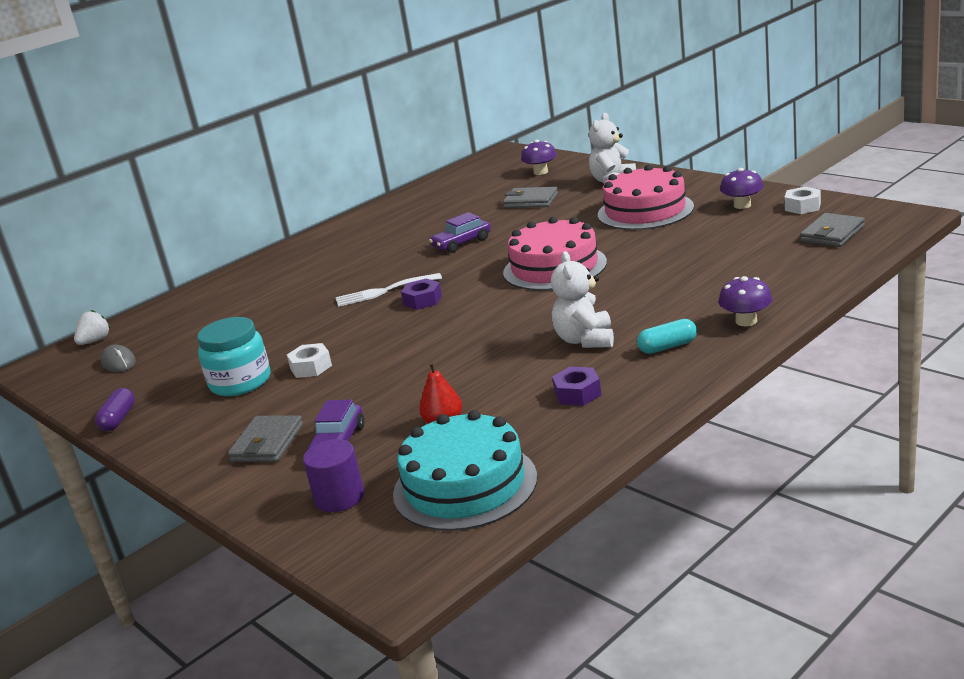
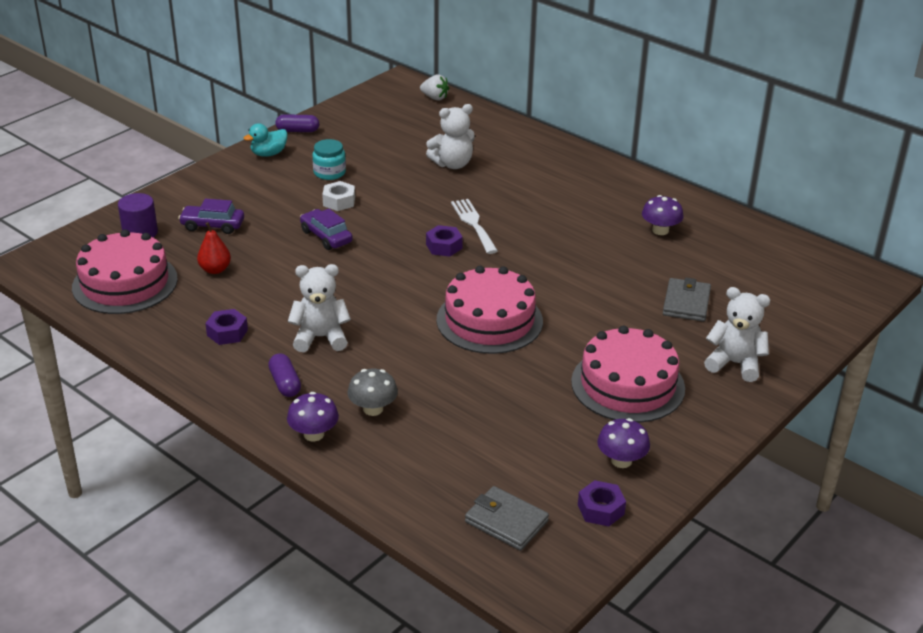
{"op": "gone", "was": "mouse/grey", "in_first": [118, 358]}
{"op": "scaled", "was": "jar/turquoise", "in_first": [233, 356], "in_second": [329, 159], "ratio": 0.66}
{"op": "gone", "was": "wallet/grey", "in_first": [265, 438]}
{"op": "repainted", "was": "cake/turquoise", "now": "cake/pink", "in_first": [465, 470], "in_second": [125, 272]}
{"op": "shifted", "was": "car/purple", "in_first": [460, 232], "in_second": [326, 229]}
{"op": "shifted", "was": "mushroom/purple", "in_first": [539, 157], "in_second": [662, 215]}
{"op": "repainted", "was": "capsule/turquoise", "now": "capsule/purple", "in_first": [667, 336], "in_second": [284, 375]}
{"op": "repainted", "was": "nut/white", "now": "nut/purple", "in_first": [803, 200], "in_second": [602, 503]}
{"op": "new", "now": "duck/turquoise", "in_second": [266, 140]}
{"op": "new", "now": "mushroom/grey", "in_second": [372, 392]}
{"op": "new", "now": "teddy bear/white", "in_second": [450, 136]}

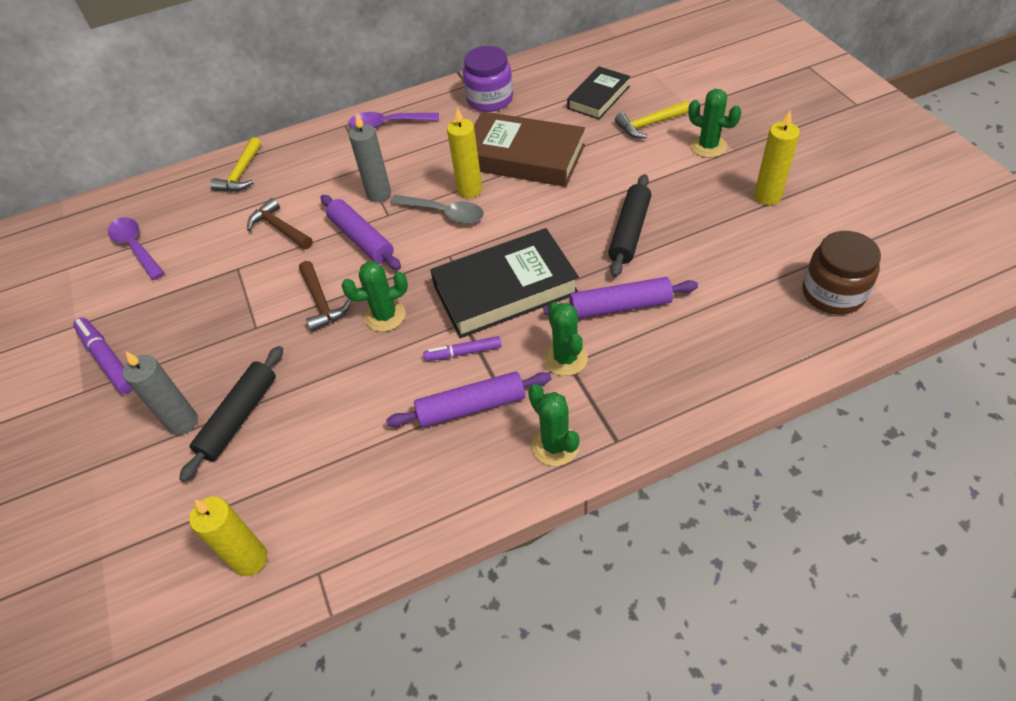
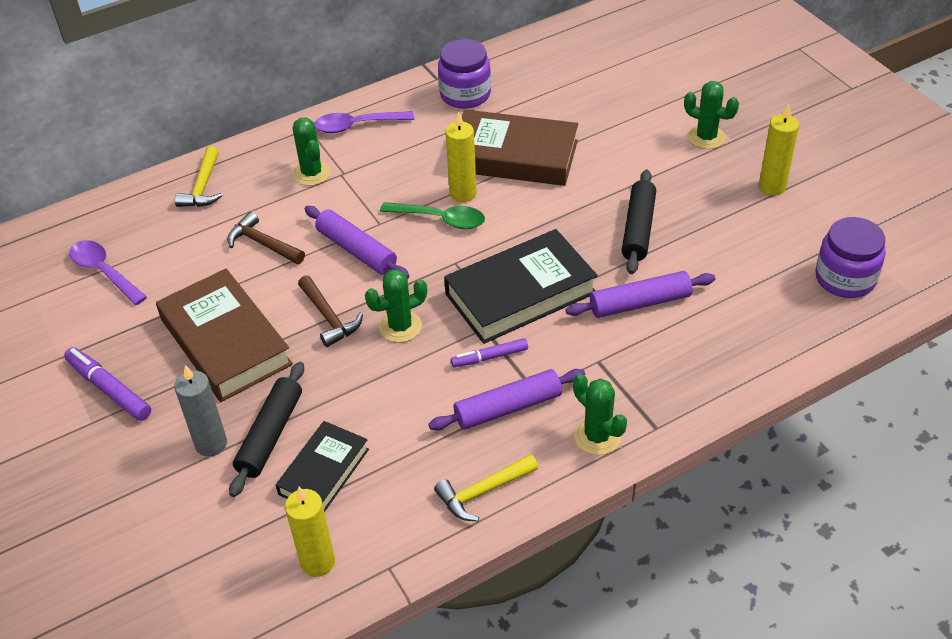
{"op": "gone", "was": "candle/grey", "in_first": [370, 157]}
{"op": "repainted", "was": "spoon/grey", "now": "spoon/green", "in_first": [437, 209], "in_second": [432, 215]}
{"op": "shifted", "was": "cactus/green", "in_first": [566, 339], "in_second": [311, 151]}
{"op": "shifted", "was": "book/black", "in_first": [599, 93], "in_second": [322, 466]}
{"op": "shifted", "was": "hammer/yellow", "in_first": [652, 119], "in_second": [486, 487]}
{"op": "repainted", "was": "jar/brown", "now": "jar/purple", "in_first": [842, 273], "in_second": [850, 257]}
{"op": "new", "now": "book/brown", "in_second": [224, 335]}

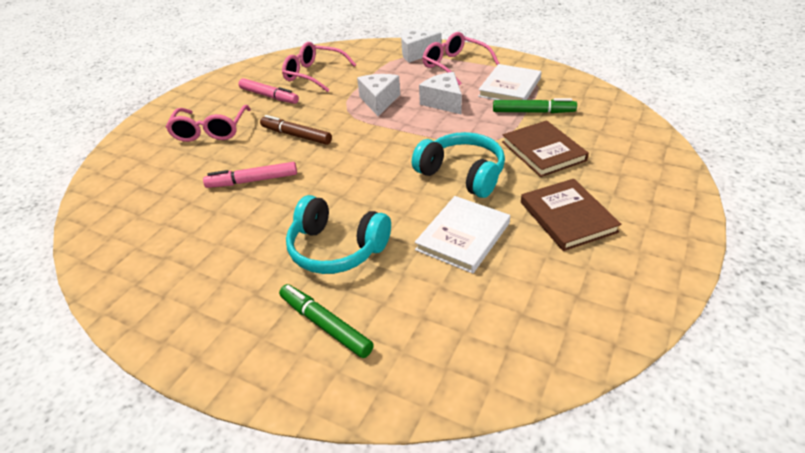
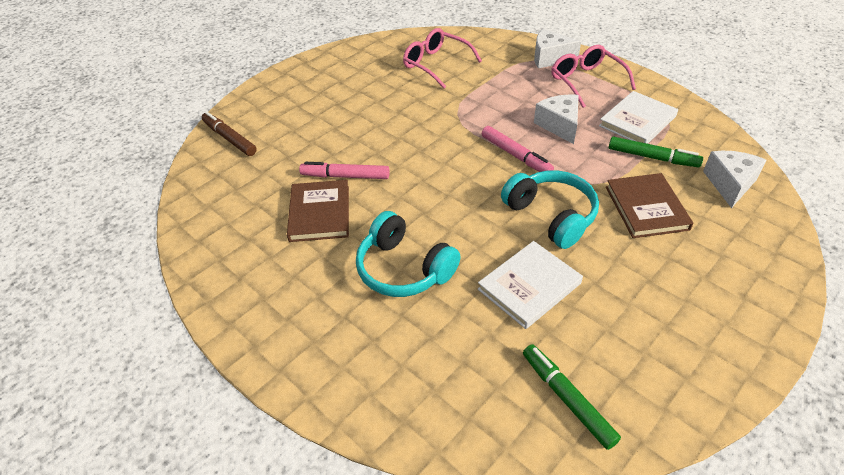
{"op": "gone", "was": "glasses/pink", "in_first": [208, 123]}
{"op": "shifted", "was": "marker/pink", "in_first": [269, 91], "in_second": [518, 149]}
{"op": "shifted", "was": "marker/brown", "in_first": [296, 130], "in_second": [229, 134]}
{"op": "shifted", "was": "marker/green", "in_first": [326, 321], "in_second": [572, 397]}
{"op": "shifted", "was": "cheese/white", "in_first": [378, 95], "in_second": [734, 179]}
{"op": "shifted", "was": "book/brown", "in_first": [571, 215], "in_second": [318, 211]}

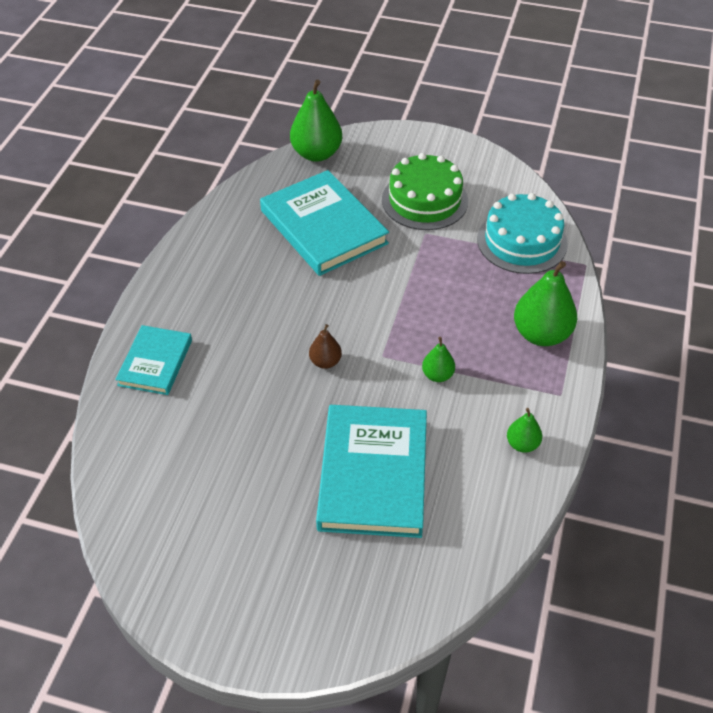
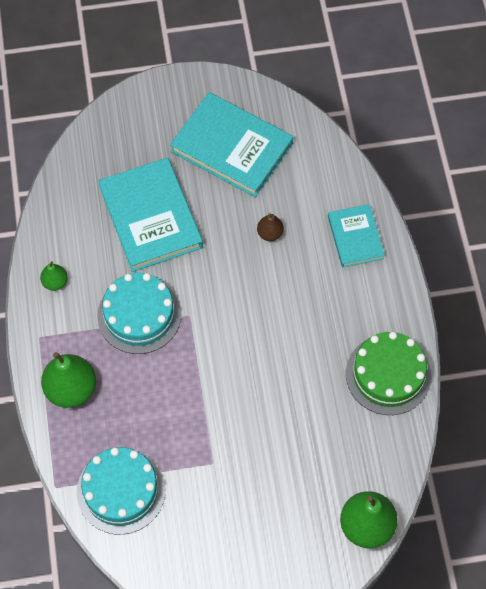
{"op": "shifted", "was": "book/turquoise", "in_first": [324, 223], "in_second": [231, 144]}
{"op": "shifted", "was": "pear/brown", "in_first": [325, 346], "in_second": [270, 227]}
{"op": "shifted", "was": "cake/green", "in_first": [425, 191], "in_second": [388, 373]}
{"op": "swapped", "was": "pear/green", "now": "cake/turquoise", "in_first": [438, 359], "in_second": [139, 313]}

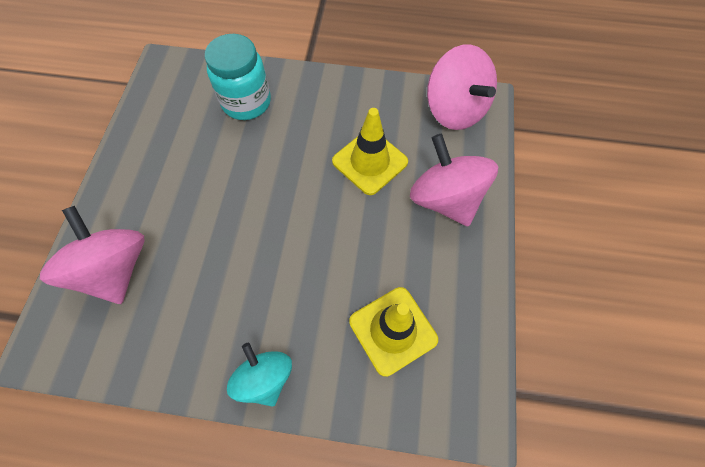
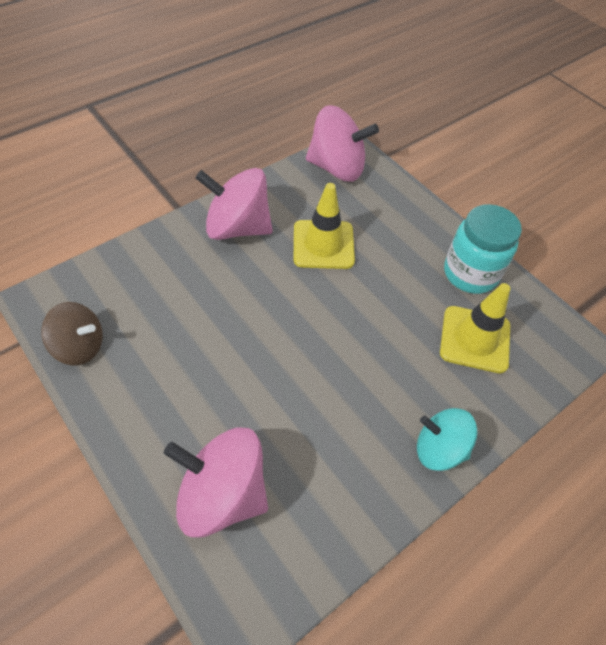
{"op": "shifted", "was": "jar/turquoise", "in_first": [238, 77], "in_second": [483, 249]}
{"op": "shifted", "was": "spinning top/pink", "in_first": [454, 180], "in_second": [234, 204]}
{"op": "new", "now": "spinning top/brown", "in_second": [72, 333]}

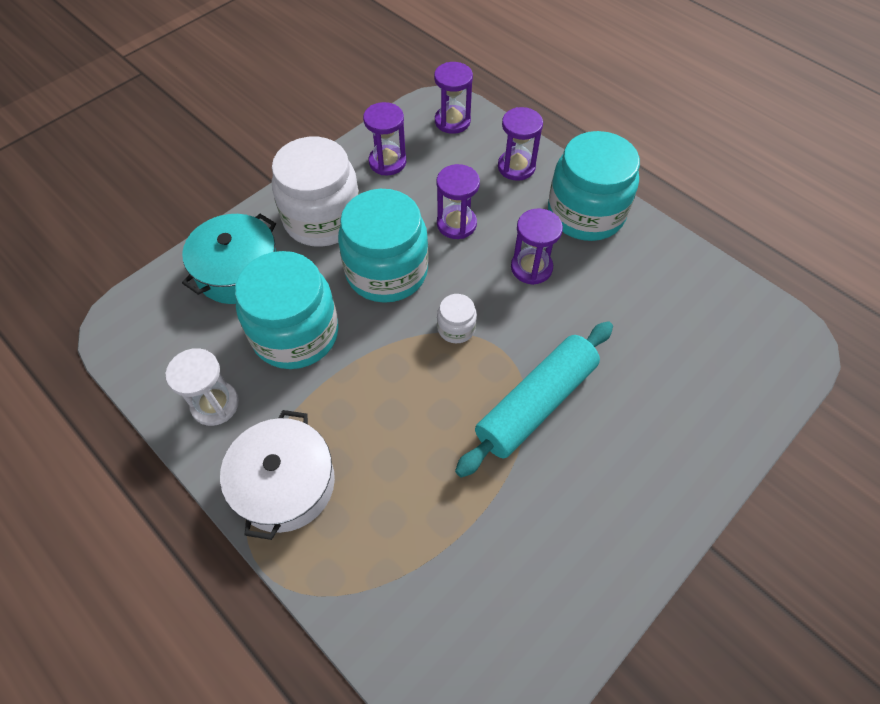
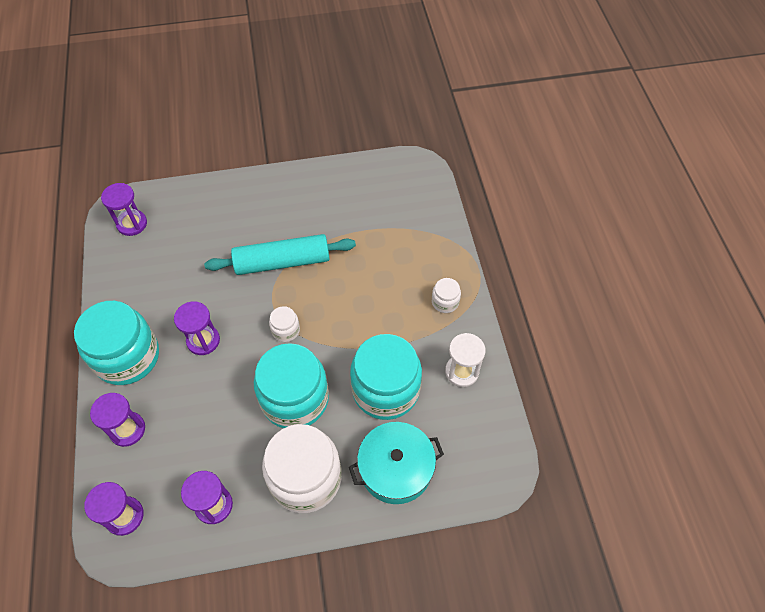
{"op": "swapped", "was": "pot/white", "now": "jar/white", "in_first": [277, 475], "in_second": [446, 295]}
{"op": "shifted", "was": "hourglass/purple", "in_first": [458, 201], "in_second": [124, 209]}

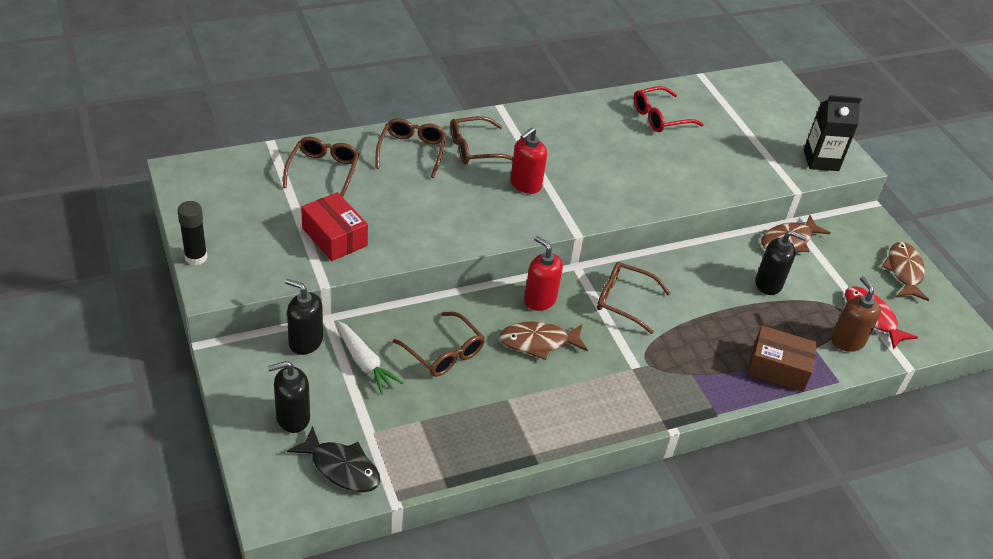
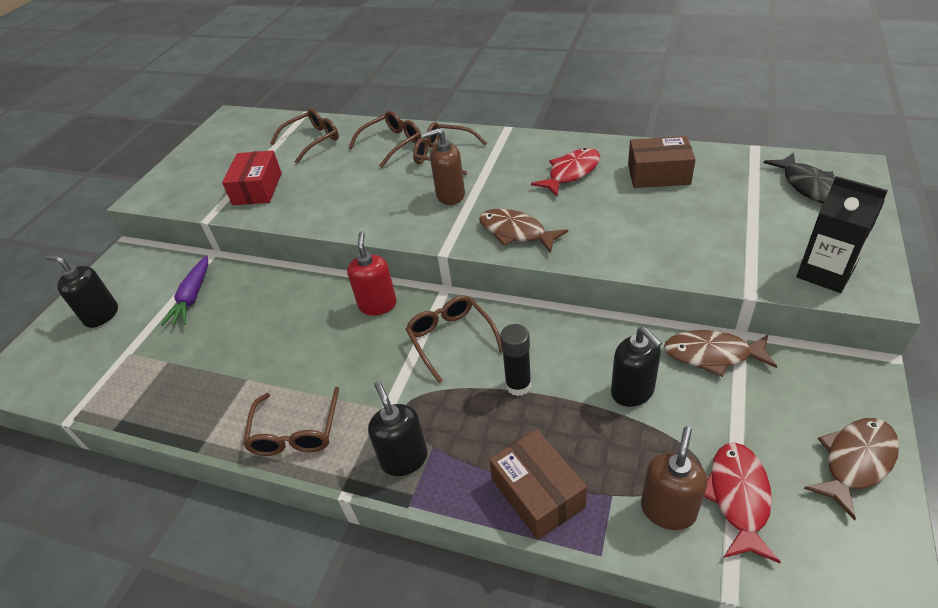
{"op": "shifted", "was": "glue stick/black", "in_first": [192, 233], "in_second": [516, 360]}
{"op": "shifted", "was": "soap dispenser/black", "in_first": [304, 317], "in_second": [398, 428]}
{"op": "shifted", "was": "fish/black", "in_first": [333, 459], "in_second": [799, 178]}
{"op": "repainted", "was": "carrot/white", "now": "carrot/purple", "in_first": [370, 358], "in_second": [184, 291]}
{"op": "shifted", "was": "glasses/brown", "in_first": [439, 344], "in_second": [291, 421]}
{"op": "shifted", "was": "fish/brown", "in_first": [543, 341], "in_second": [523, 231]}
{"op": "repainted", "was": "soap dispenser/red", "now": "soap dispenser/brown", "in_first": [528, 160], "in_second": [443, 166]}
{"op": "swapped", "was": "glasses/red", "now": "box/brown", "in_first": [669, 109], "in_second": [662, 162]}
{"op": "new", "now": "fish/red", "in_second": [565, 172]}

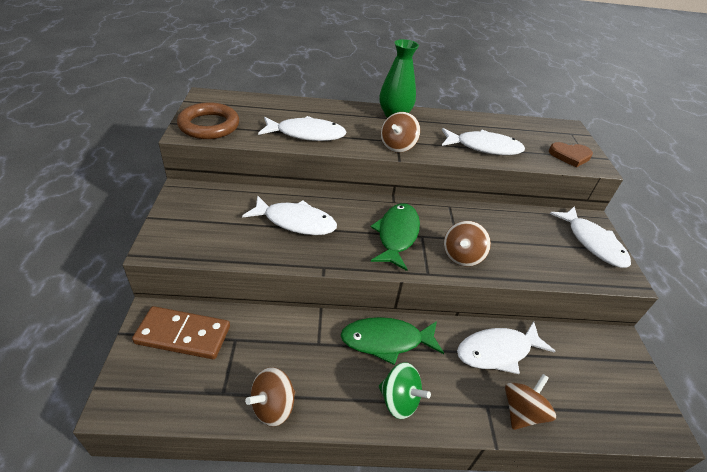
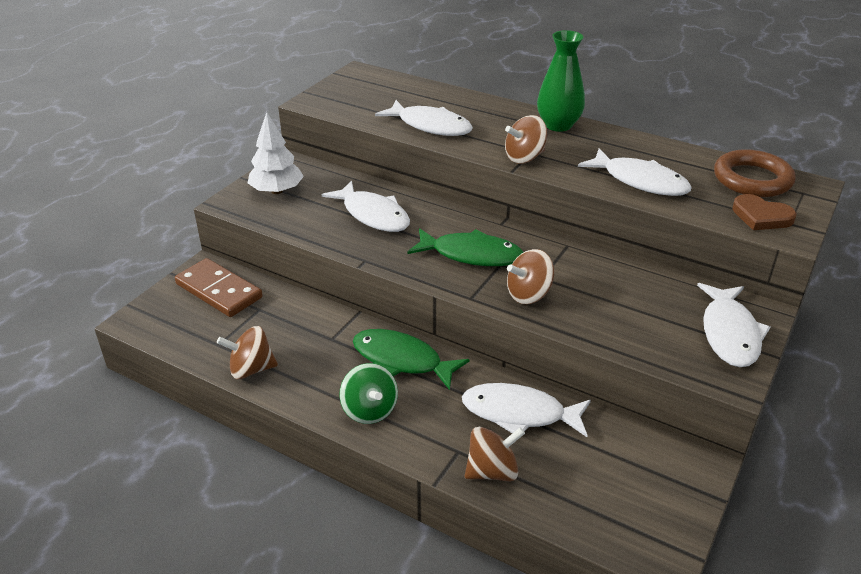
{"op": "shifted", "was": "ring/brown", "in_first": [208, 120], "in_second": [755, 173]}
{"op": "rotated", "was": "fish/green", "in_first": [395, 237], "in_second": [465, 247], "clockwise": 60}
{"op": "new", "now": "tree/white", "in_second": [276, 153]}

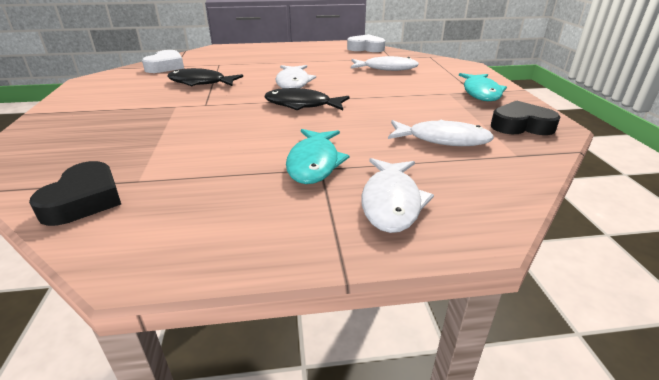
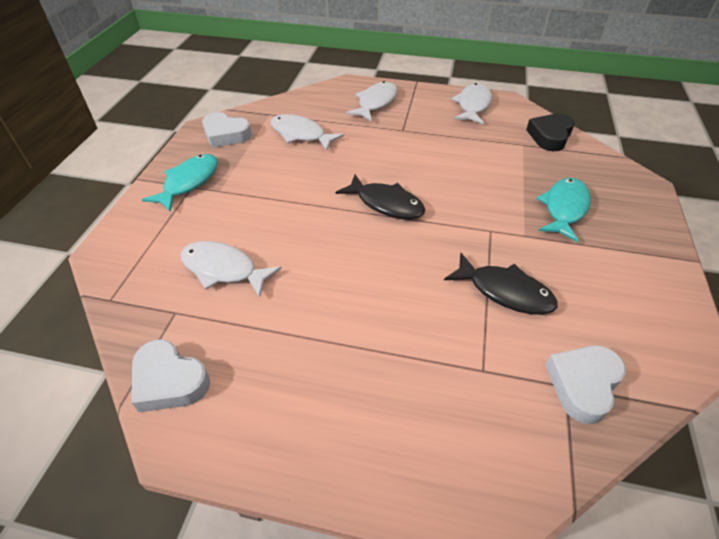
{"op": "shifted", "was": "fish/white", "in_first": [296, 76], "in_second": [471, 103]}
{"op": "shifted", "was": "fish/turquoise", "in_first": [318, 156], "in_second": [564, 210]}
{"op": "repainted", "was": "heart/black", "now": "heart/white", "in_first": [525, 118], "in_second": [227, 130]}

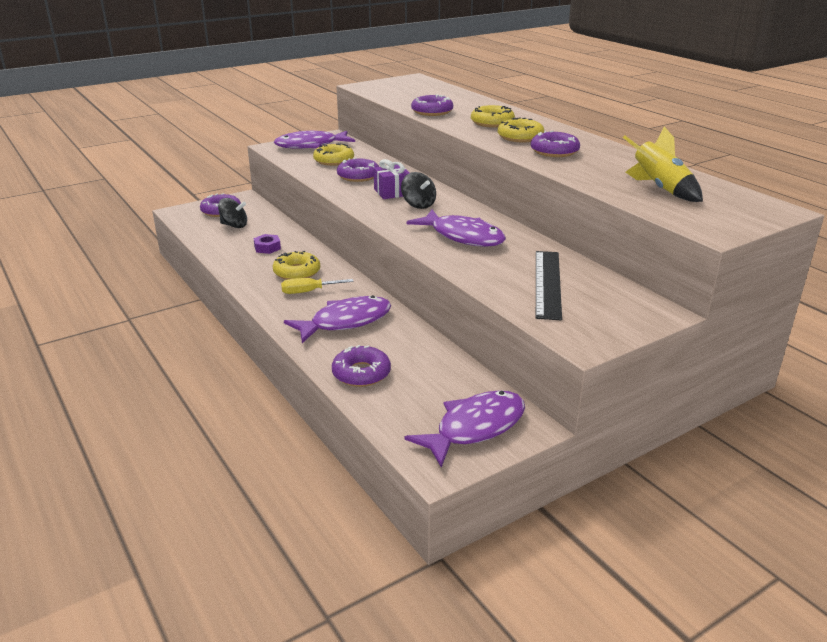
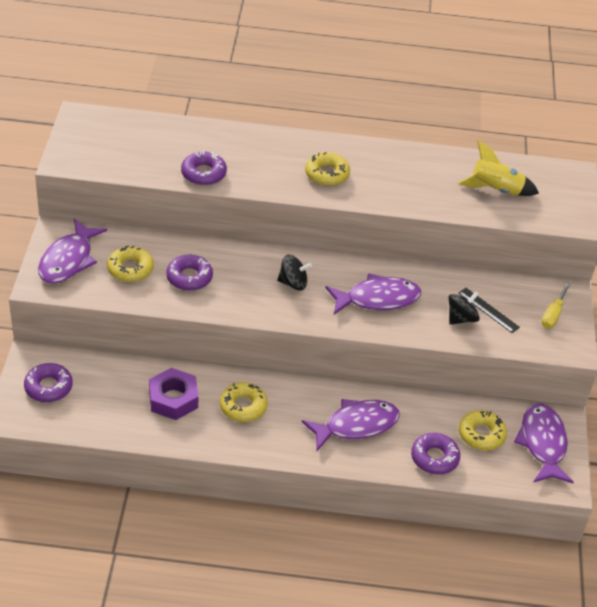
{"op": "shifted", "was": "spinning top/black", "in_first": [232, 213], "in_second": [464, 308]}
{"op": "scaled", "was": "nut/purple", "in_first": [267, 244], "in_second": [173, 394], "ratio": 1.77}
{"op": "shifted", "was": "screwdriver/yellow", "in_first": [317, 286], "in_second": [556, 306]}
{"op": "rotated", "was": "fish/purple", "in_first": [337, 319], "in_second": [351, 425], "clockwise": 60}
{"op": "gone", "was": "gift/purple", "in_first": [392, 179]}
{"op": "shifted", "was": "donut/yellow", "in_first": [493, 116], "in_second": [483, 430]}
{"op": "gone", "was": "donut/purple", "in_first": [555, 144]}
{"op": "scaled", "was": "ruler/black", "in_first": [549, 285], "in_second": [489, 310], "ratio": 0.62}

